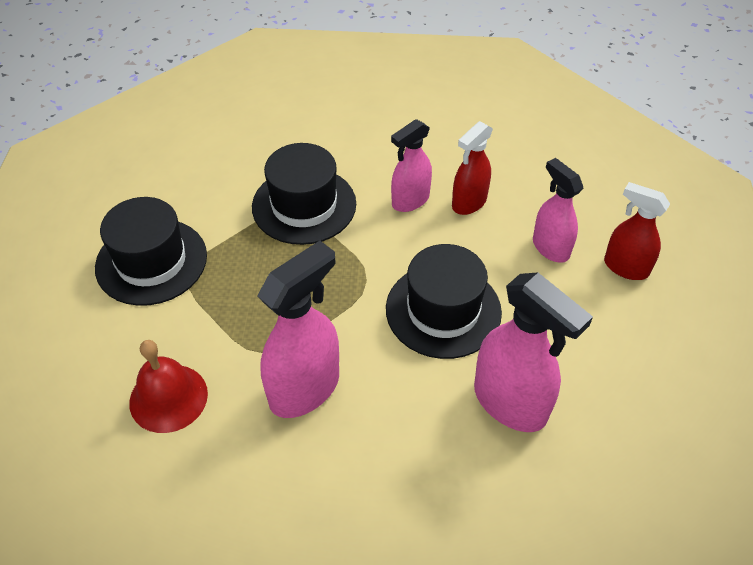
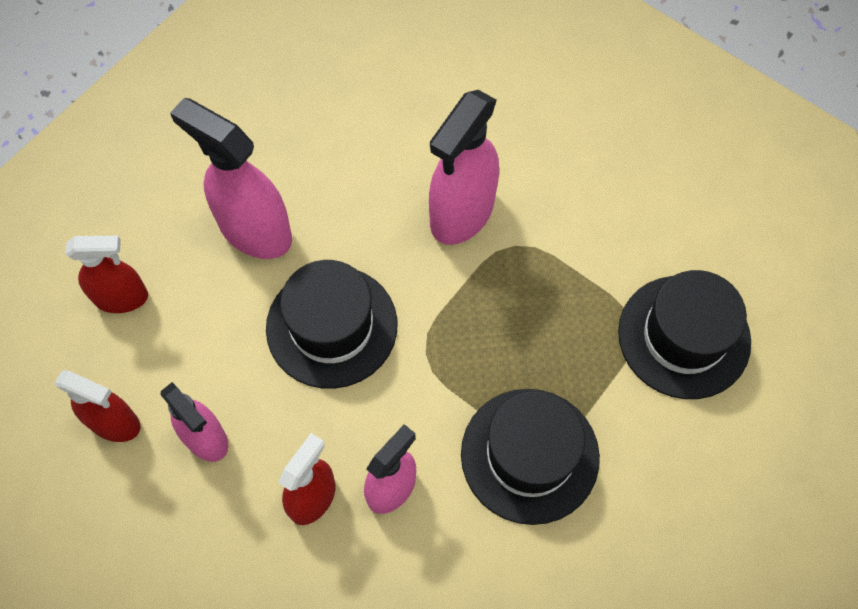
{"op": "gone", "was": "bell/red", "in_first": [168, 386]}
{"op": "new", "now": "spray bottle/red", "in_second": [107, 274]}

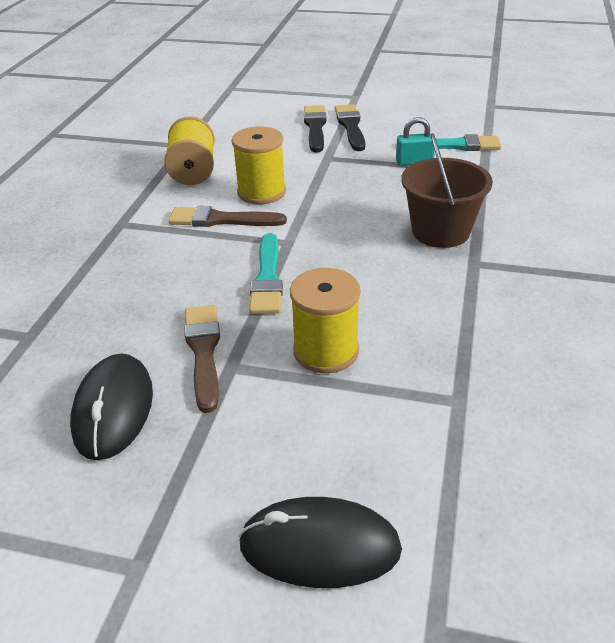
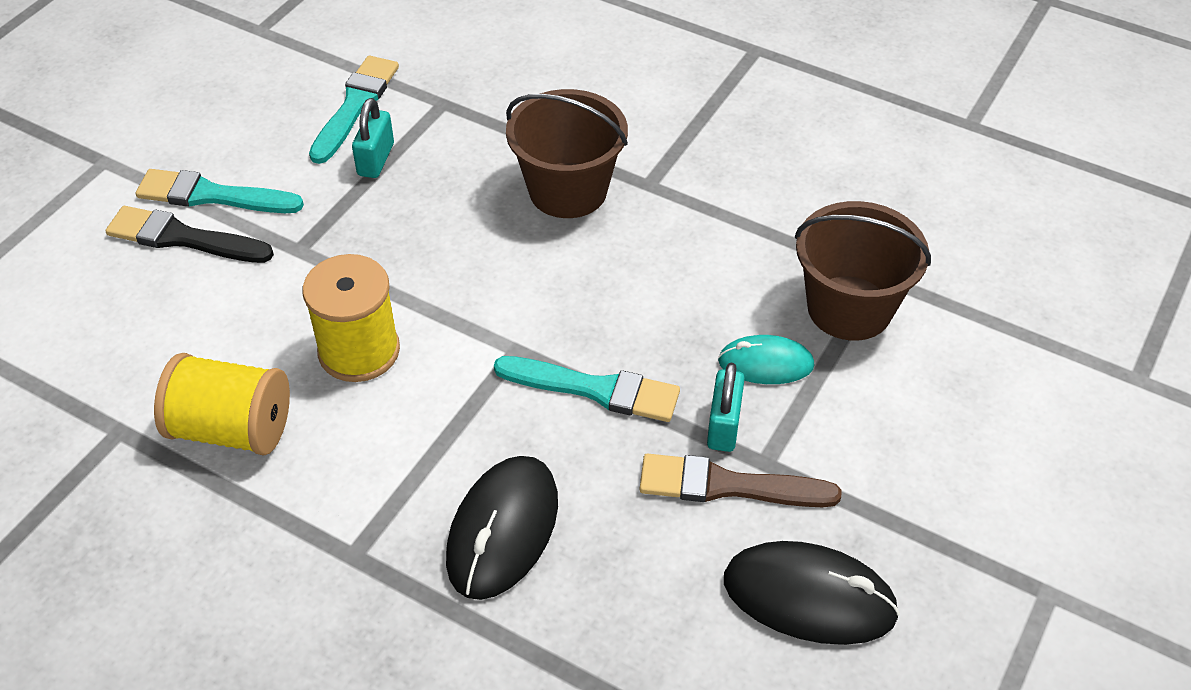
{"op": "gone", "was": "brush/brown", "in_first": [228, 216]}
{"op": "shifted", "was": "mouse/black", "in_first": [320, 542], "in_second": [502, 528]}
{"op": "swapped", "was": "spool/yellow", "now": "mouse/turquoise", "in_first": [325, 320], "in_second": [766, 359]}
{"op": "repainted", "was": "brush/black", "now": "brush/turquoise", "in_first": [350, 127], "in_second": [220, 191]}
{"op": "new", "now": "padlock/turquoise", "in_second": [726, 407]}
{"op": "new", "now": "bucket/brown", "in_second": [863, 271]}

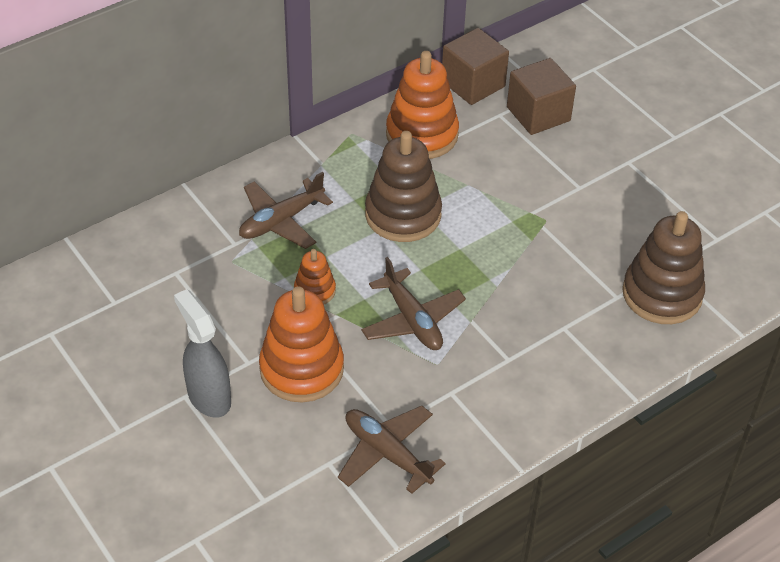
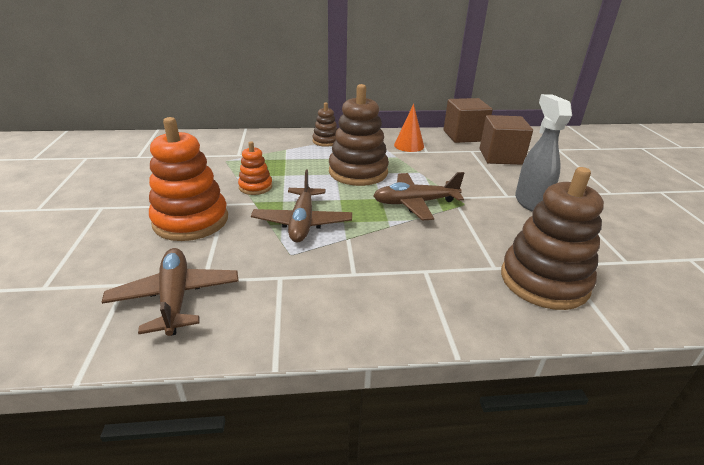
{"op": "shifted", "was": "spray bottle/grey", "in_first": [202, 353], "in_second": [543, 153]}
{"op": "shifted", "was": "plane/brown", "in_first": [286, 210], "in_second": [418, 196]}
{"op": "swapped", "was": "stacking toy/orange", "now": "cone/orange", "in_first": [422, 105], "in_second": [409, 128]}
{"op": "new", "now": "stacking toy/brown", "in_second": [325, 124]}

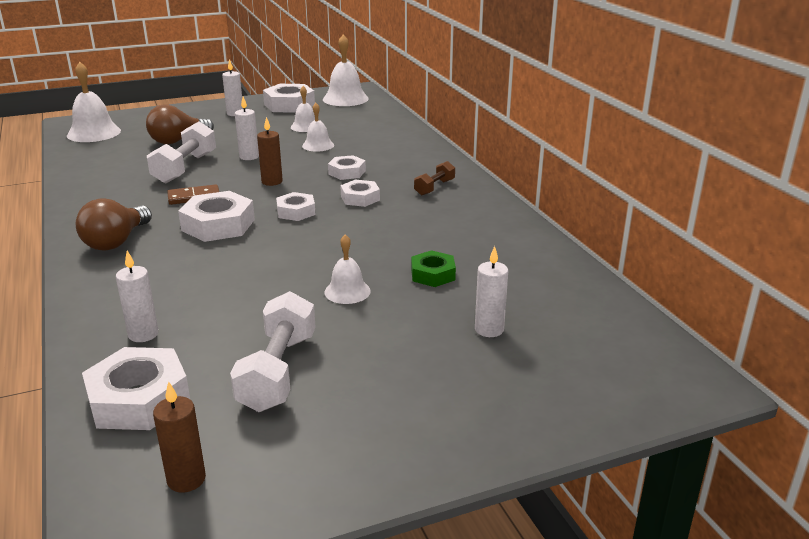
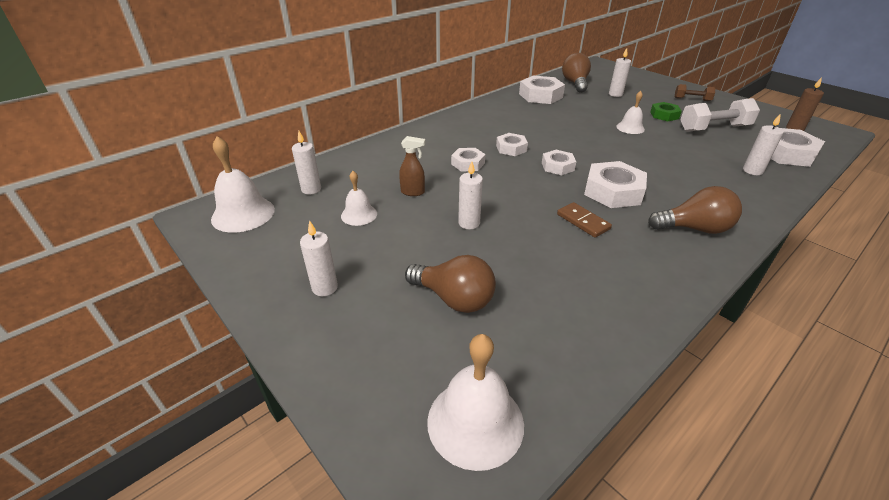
{"op": "gone", "was": "dumbbell/white", "in_first": [181, 153]}
{"op": "gone", "was": "candle/brown", "in_first": [270, 151]}
{"op": "shifted", "was": "nut/white", "in_first": [289, 98], "in_second": [542, 90]}
{"op": "swapped", "was": "bell/white", "now": "spray bottle/brown", "in_first": [318, 127], "in_second": [412, 166]}
{"op": "shifted", "was": "nut/green", "in_first": [433, 268], "in_second": [666, 111]}
{"op": "shifted", "was": "dumbbell/brown", "in_first": [434, 178], "in_second": [695, 92]}
{"op": "new", "now": "candle/white", "in_second": [306, 163]}
{"op": "new", "now": "light bulb/brown", "in_second": [576, 73]}

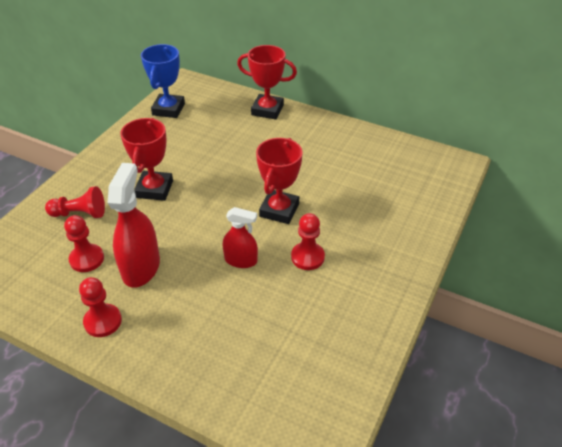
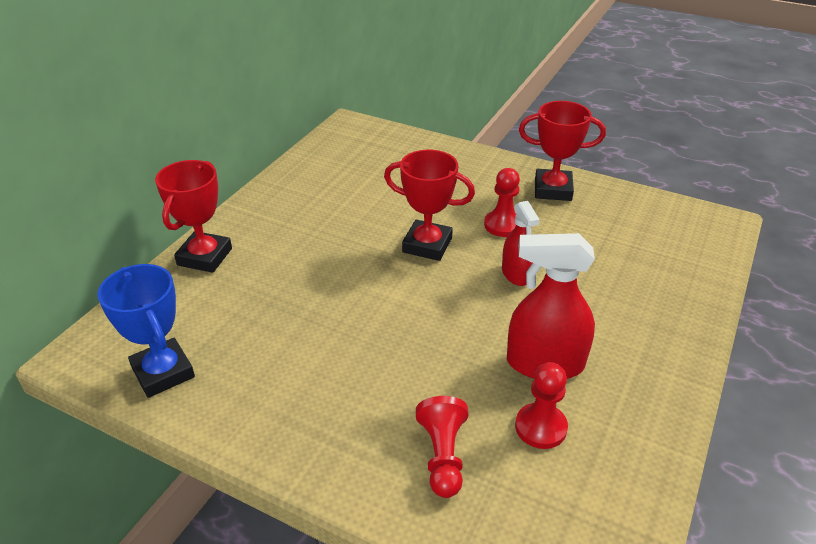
{"op": "gone", "was": "pawn/red", "in_first": [100, 307]}
{"op": "shifted", "was": "trophy/red", "in_first": [146, 159], "in_second": [562, 151]}
{"op": "rotated", "was": "trophy/blue", "in_first": [163, 81], "in_second": [146, 331], "clockwise": 45}
{"op": "rotated", "was": "spray bottle/red", "in_first": [240, 237], "in_second": [521, 243], "clockwise": 150}

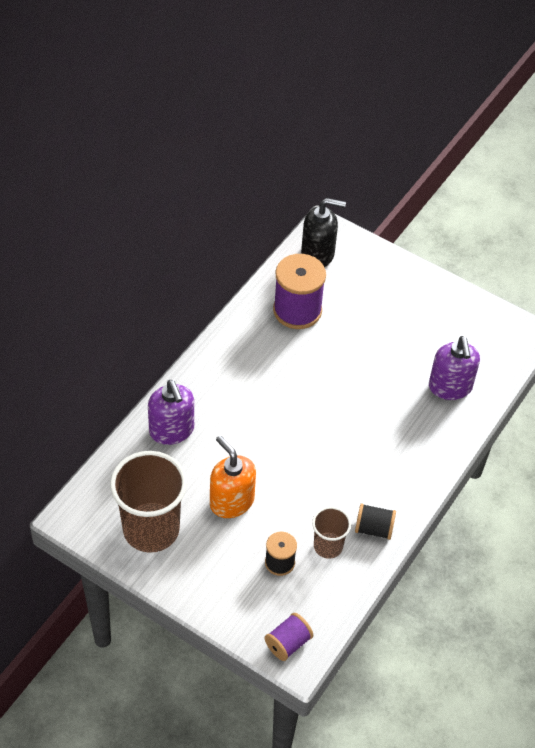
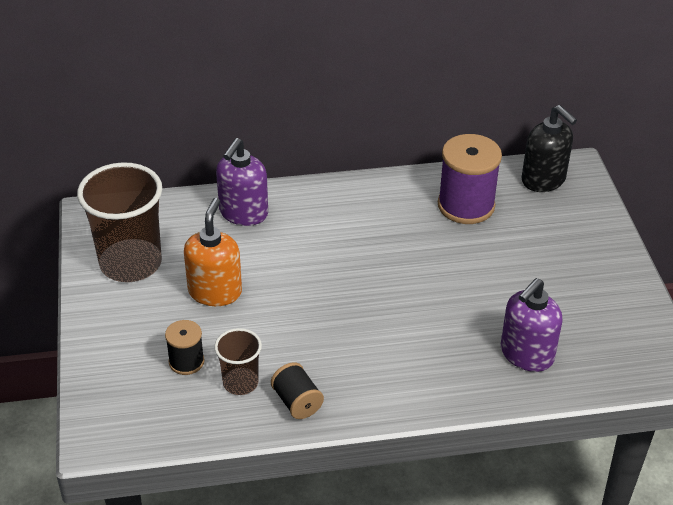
{"op": "gone", "was": "spool/purple", "in_first": [289, 637]}

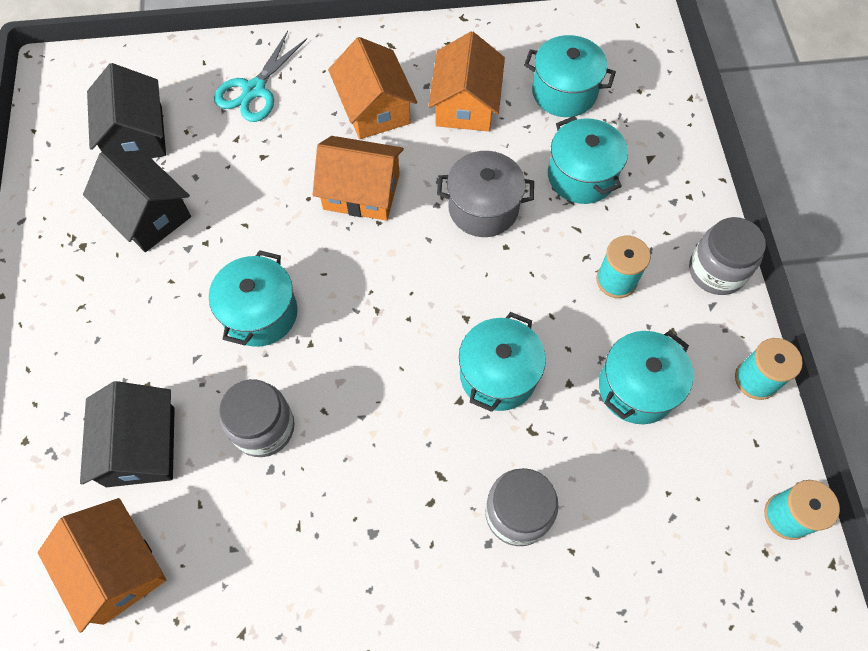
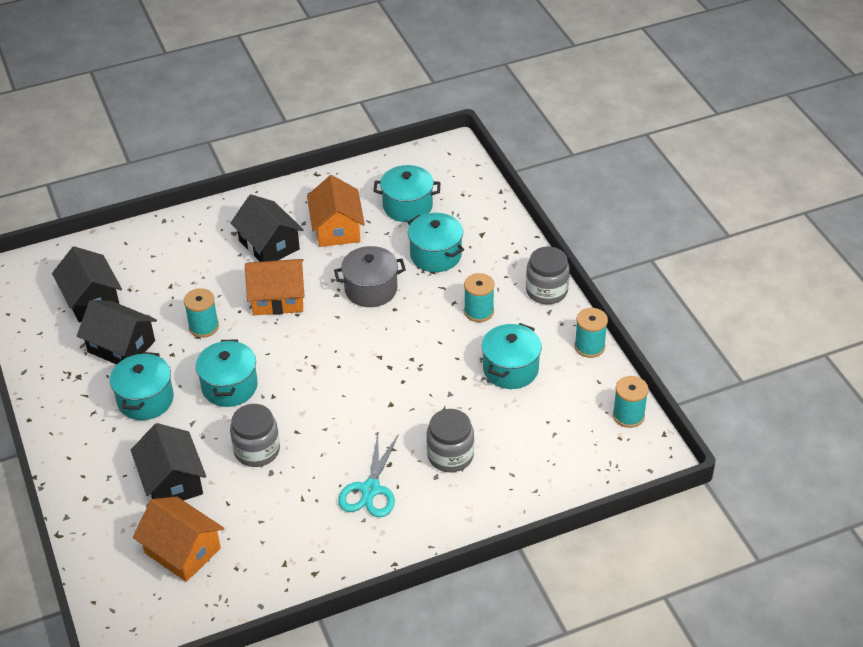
{"op": "shifted", "was": "scissors/turquoise", "in_first": [260, 76], "in_second": [368, 475]}
{"op": "repainted", "was": "house/orange", "now": "house/black", "in_first": [373, 88], "in_second": [267, 228]}
{"op": "shifted", "was": "pot/turquoise", "in_first": [502, 362], "in_second": [142, 386]}
{"op": "new", "now": "spool/turquoise", "in_second": [201, 313]}

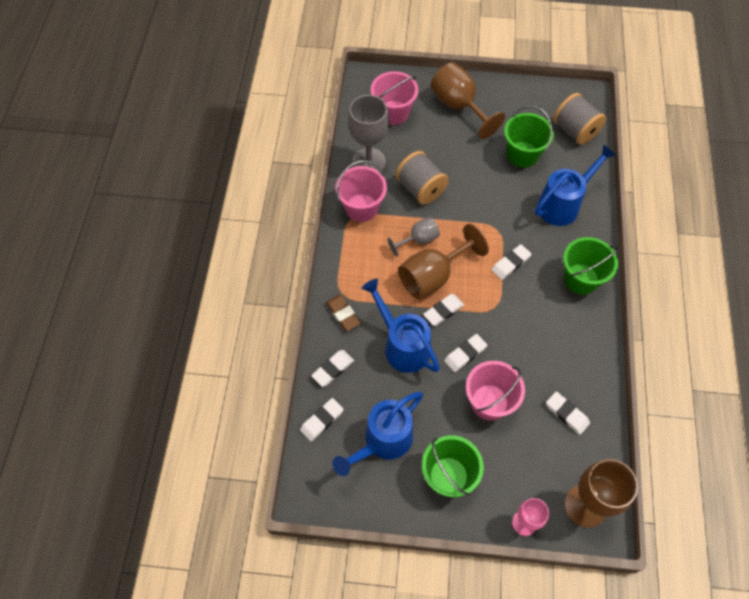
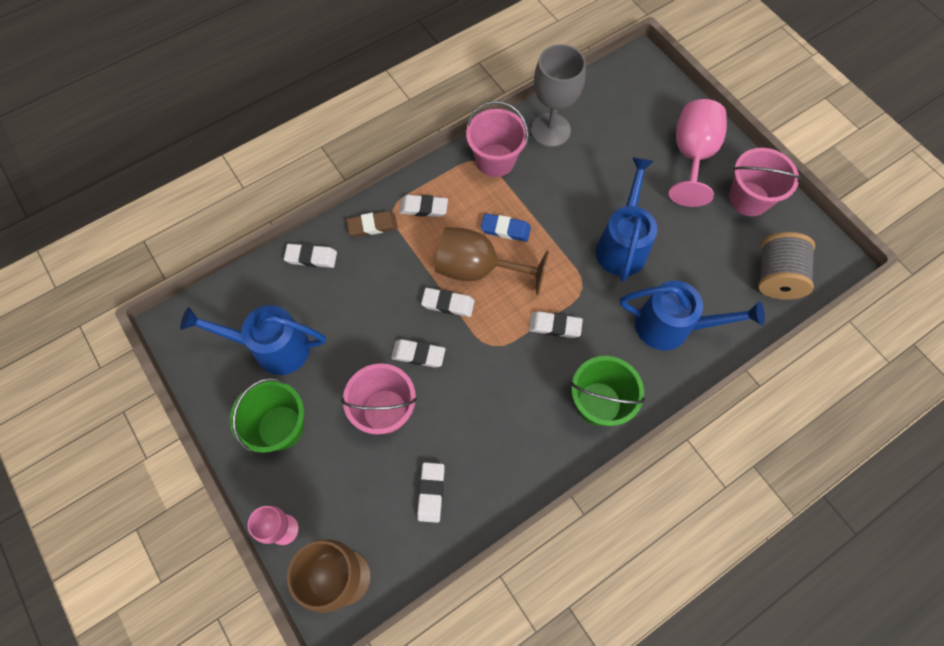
{"op": "shifted", "was": "eraser/white", "in_first": [322, 420], "in_second": [423, 206]}
{"op": "rotated", "was": "eraser/brown", "in_first": [343, 313], "in_second": [372, 224], "clockwise": 60}
{"op": "shifted", "was": "watering can/blue", "in_first": [401, 326], "in_second": [626, 219]}
{"op": "shifted", "was": "bucket/pink", "in_first": [394, 98], "in_second": [765, 182]}
{"op": "swapped", "was": "goblet/grey", "now": "eraser/blue", "in_first": [414, 237], "in_second": [506, 227]}
{"op": "gone", "was": "spool/grey", "in_first": [422, 178]}
{"op": "repainted", "was": "goblet/brown", "now": "goblet/pink", "in_first": [468, 100], "in_second": [698, 153]}
{"op": "gone", "was": "bucket/green", "in_first": [529, 136]}

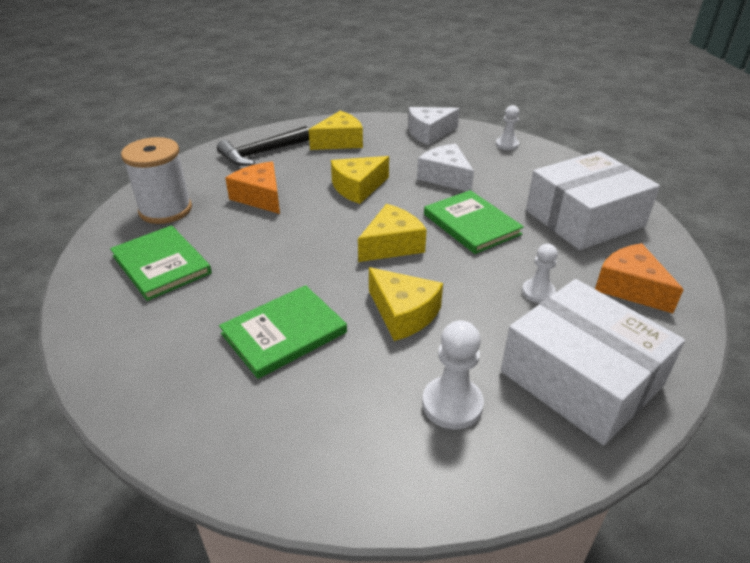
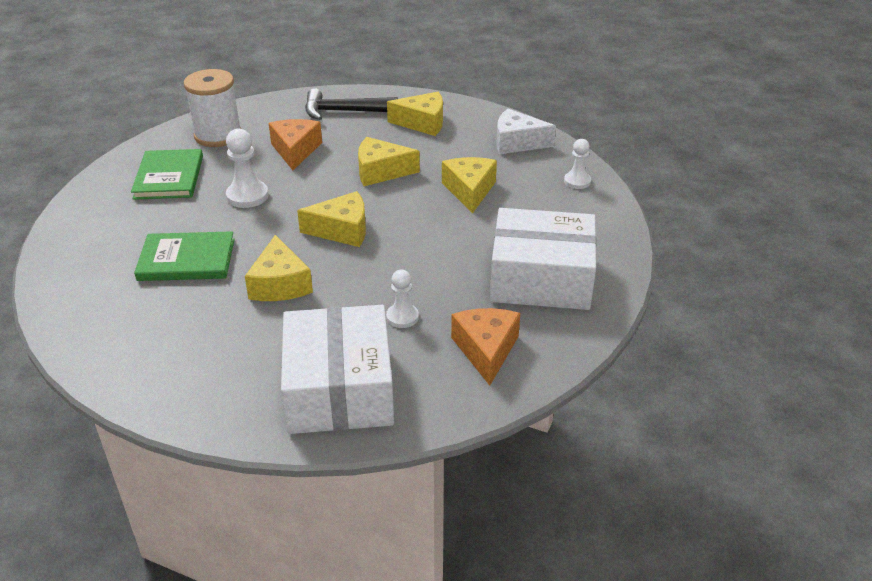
{"op": "repainted", "was": "cheese/white", "now": "cheese/yellow", "in_first": [445, 167], "in_second": [469, 185]}
{"op": "shifted", "was": "pawn/white", "in_first": [453, 375], "in_second": [247, 168]}
{"op": "gone", "was": "book/green", "in_first": [474, 222]}

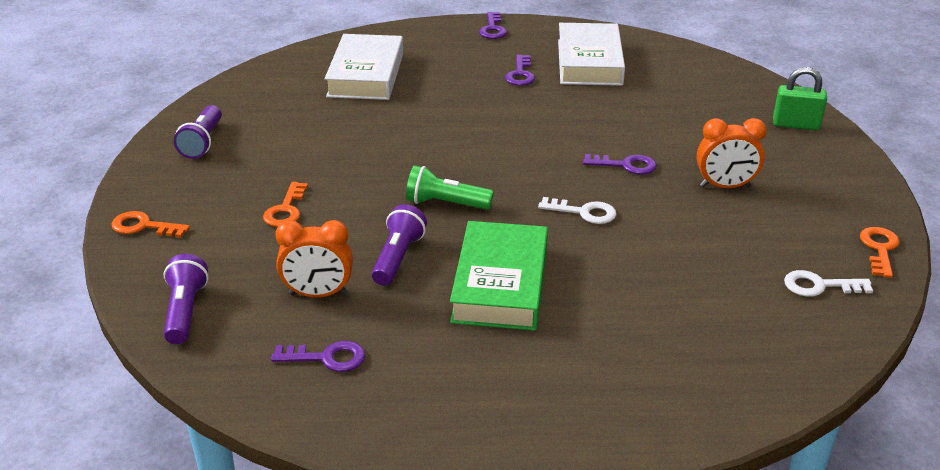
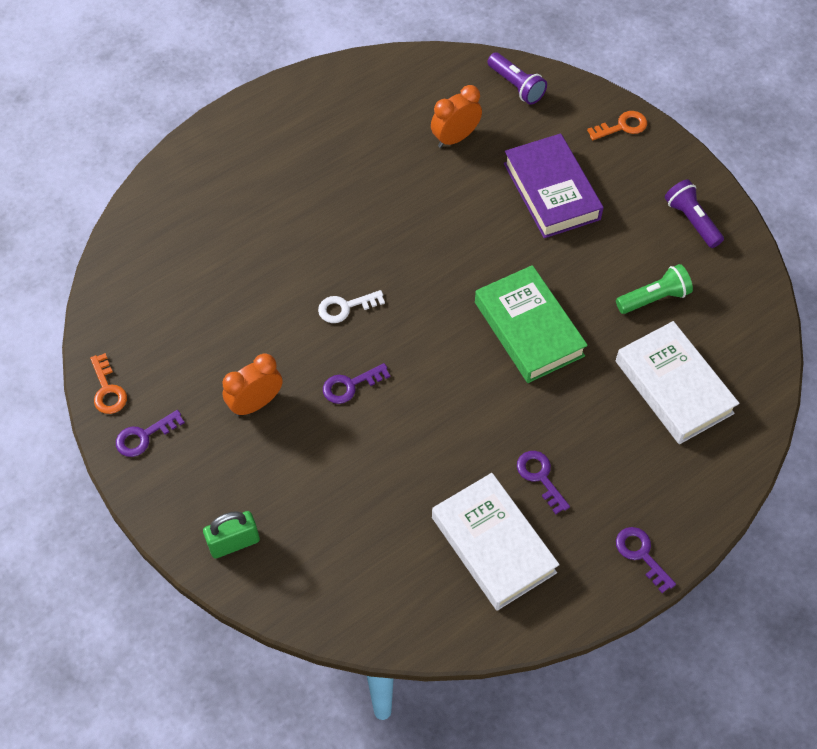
{"op": "swapped", "was": "key/orange", "now": "book/purple", "in_first": [285, 204], "in_second": [554, 185]}
{"op": "shifted", "was": "key/purple", "in_first": [318, 356], "in_second": [150, 433]}
{"op": "gone", "was": "flashlight/purple", "in_first": [399, 245]}
{"op": "shifted", "was": "flashlight/green", "in_first": [450, 187], "in_second": [654, 289]}
{"op": "shifted", "was": "book/green", "in_first": [499, 276], "in_second": [531, 324]}
{"op": "gone", "was": "key/white", "in_first": [828, 283]}

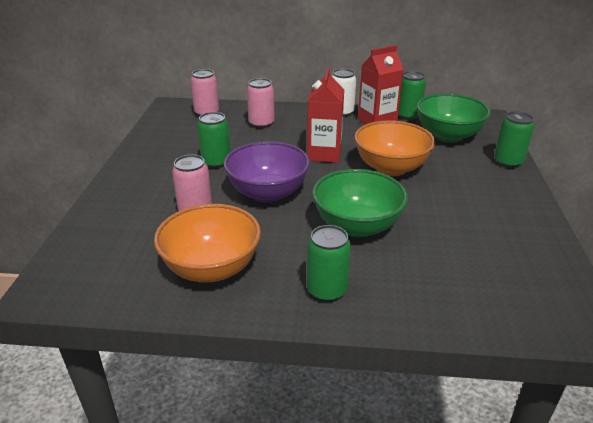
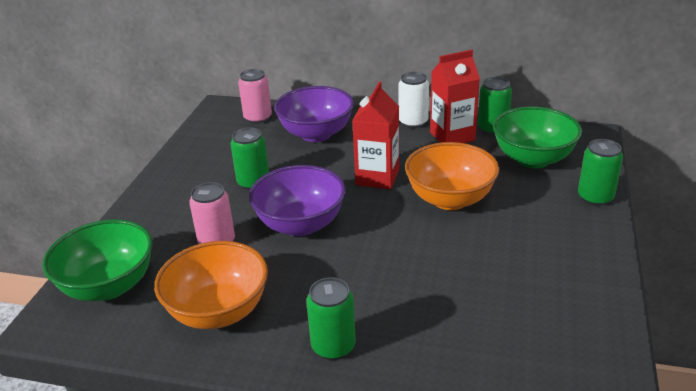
{"op": "swapped", "was": "can/pink", "now": "bowl/purple", "in_first": [261, 103], "in_second": [314, 114]}
{"op": "shifted", "was": "bowl/green", "in_first": [360, 203], "in_second": [97, 260]}

